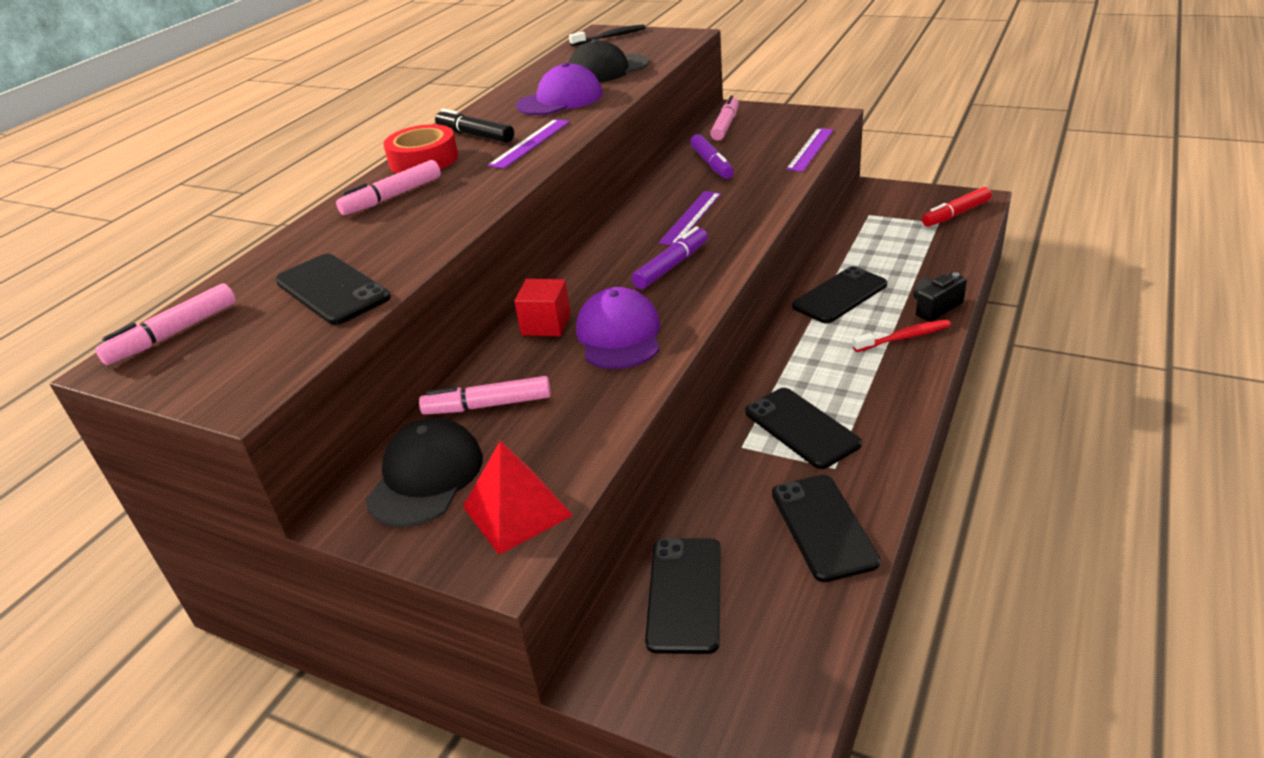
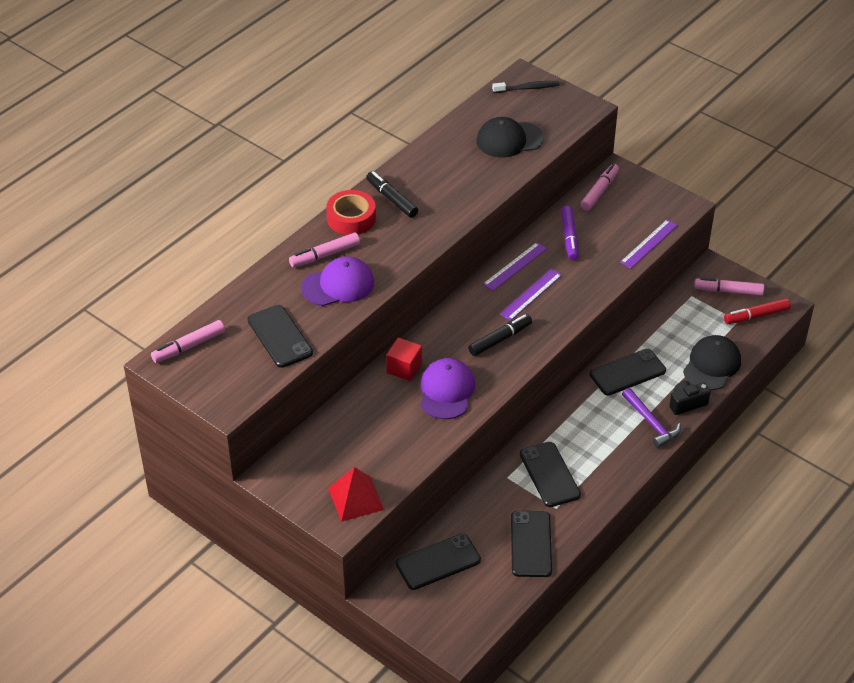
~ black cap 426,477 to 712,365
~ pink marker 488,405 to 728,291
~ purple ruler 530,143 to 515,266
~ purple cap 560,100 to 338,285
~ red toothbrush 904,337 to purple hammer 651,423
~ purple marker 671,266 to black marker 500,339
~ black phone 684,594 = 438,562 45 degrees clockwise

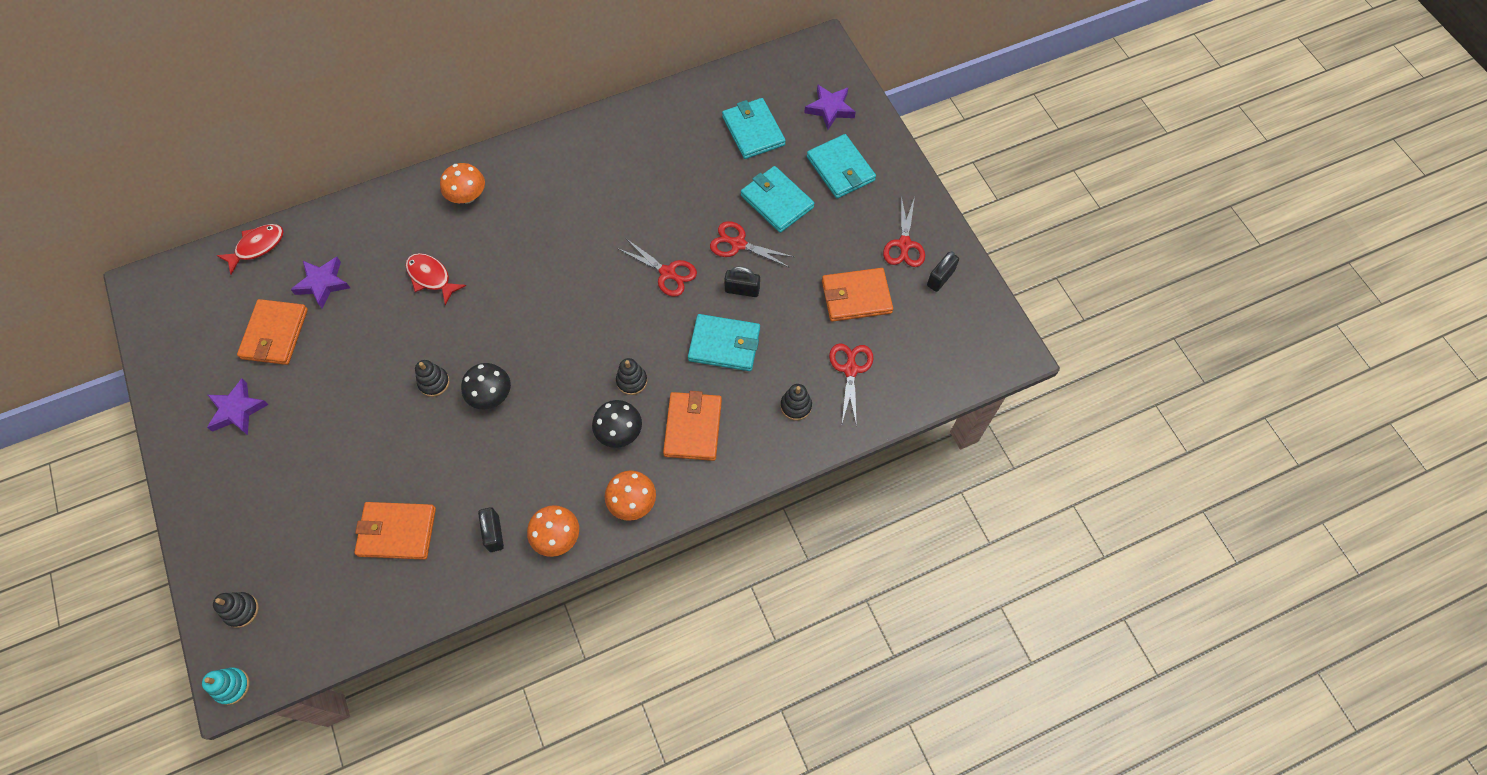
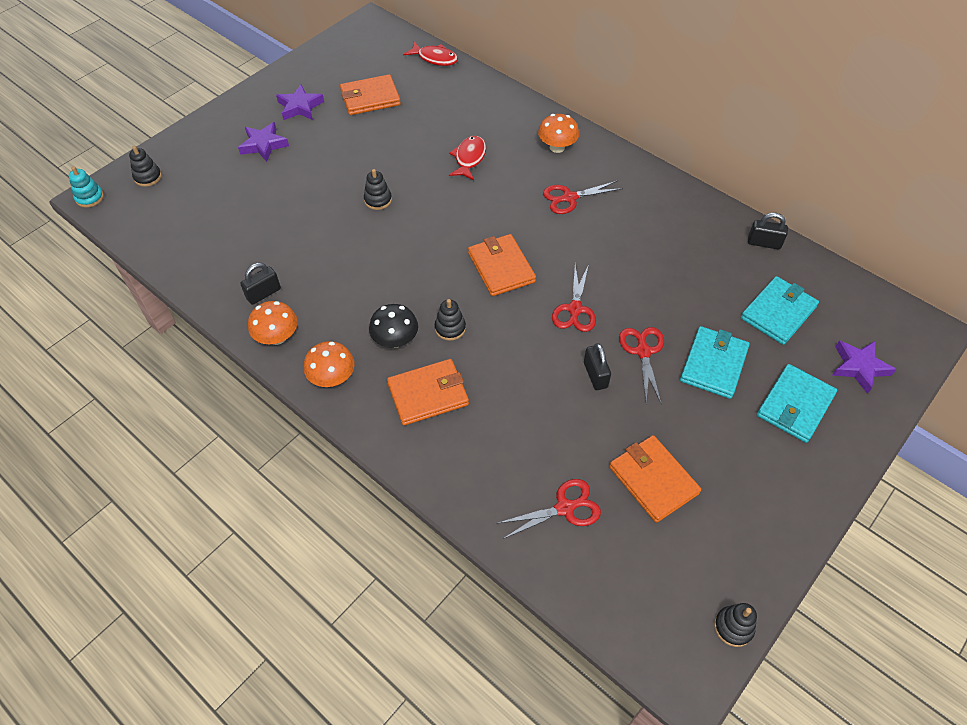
- black mushroom 491,395
- turquoise wallet 724,344
~ purple star 323,283 to 264,145
~ orange wallet 397,532 to 501,267
~ black stacking toy 796,406 to 733,627
~ red scissors 904,245 to 569,198
~ black padlock 940,278 to 764,243

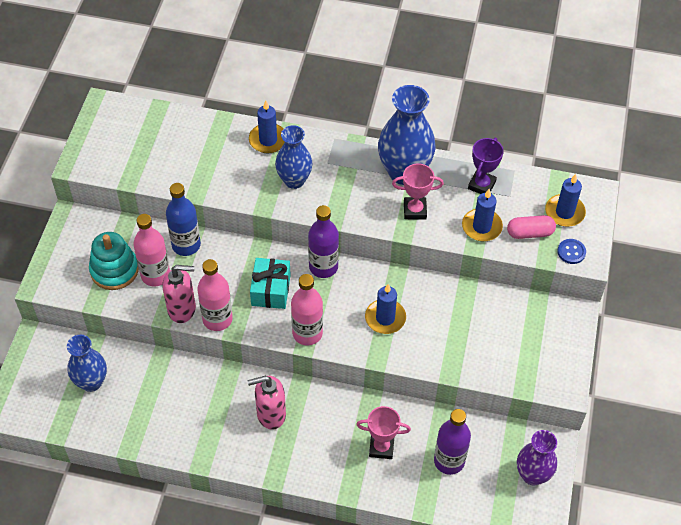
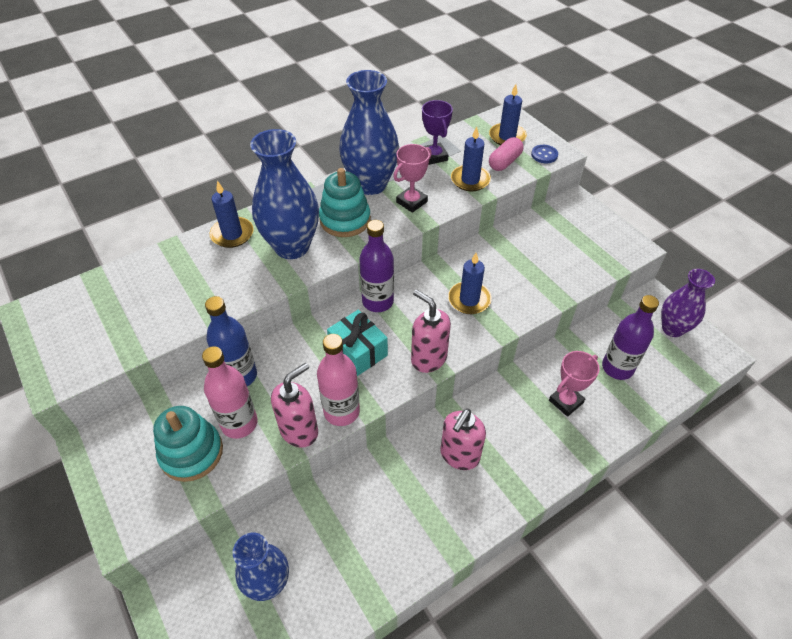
+ turquoise stacking toy 345,220
~ pink bottle 307,333 to pink soap dispenser 428,358
~ blue vase 294,180 = 292,246 x1.54

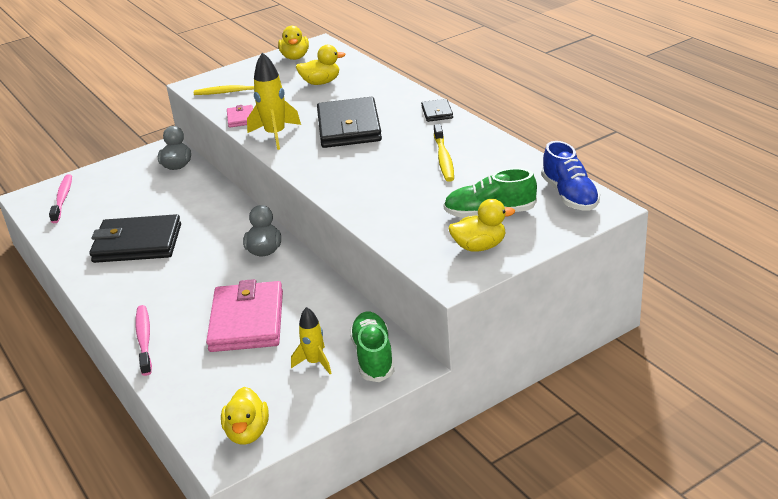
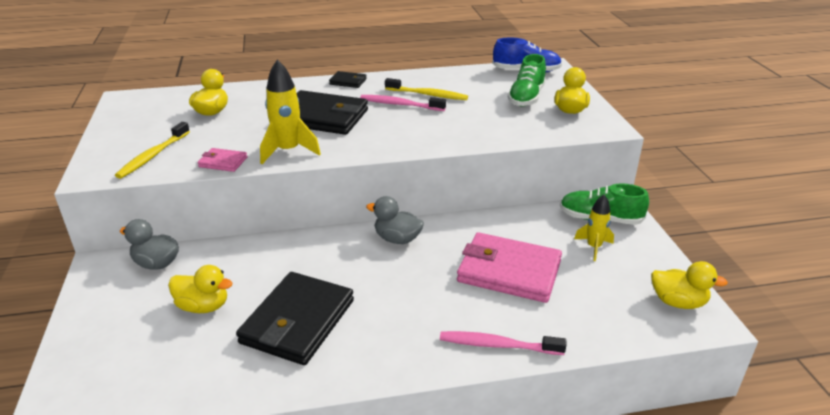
~ pink toothbrush 62,199 to 400,105
~ yellow duck 295,57 to 203,306

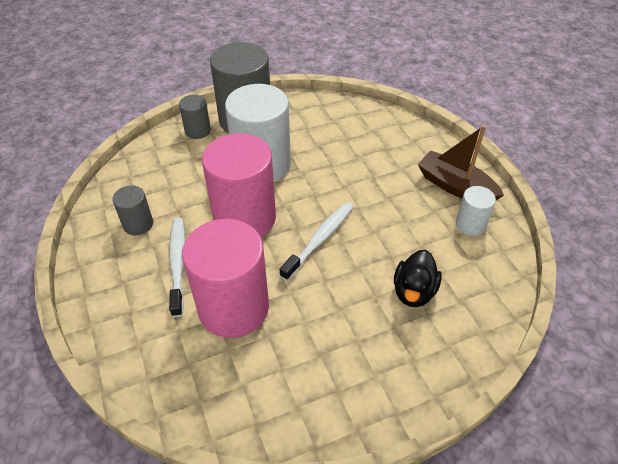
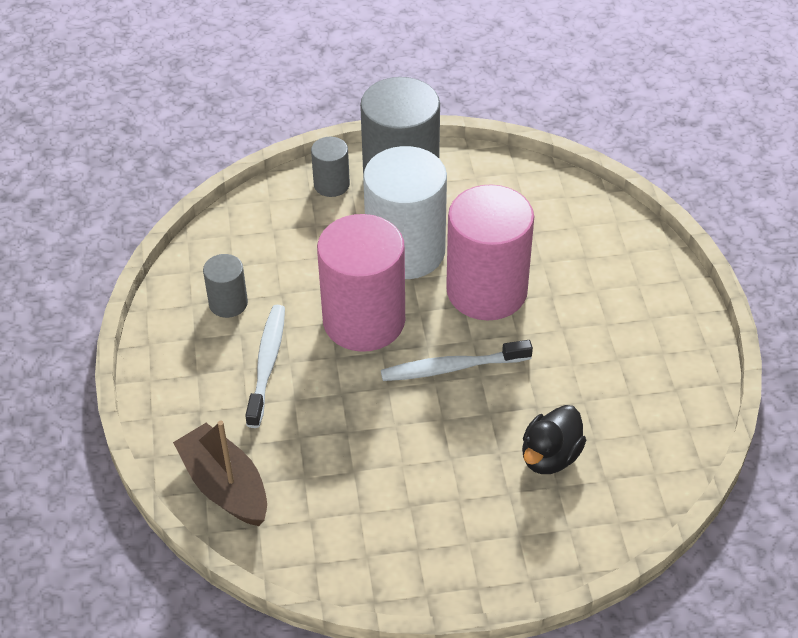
- white cylinder 470,224
~ pink cylinder 233,307 to 486,290
~ brown boat 455,186 to 225,486
~ white toothbrush 320,240 = 452,367 150 degrees counterclockwise

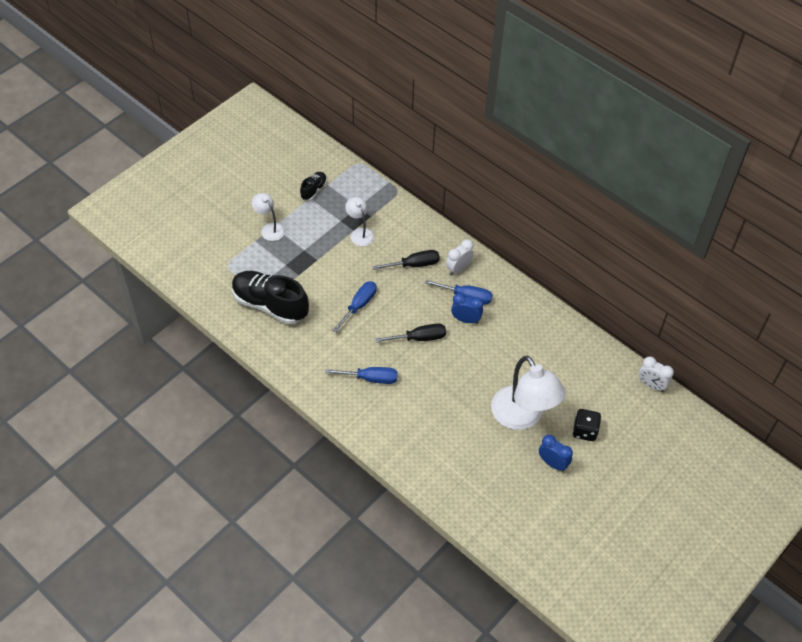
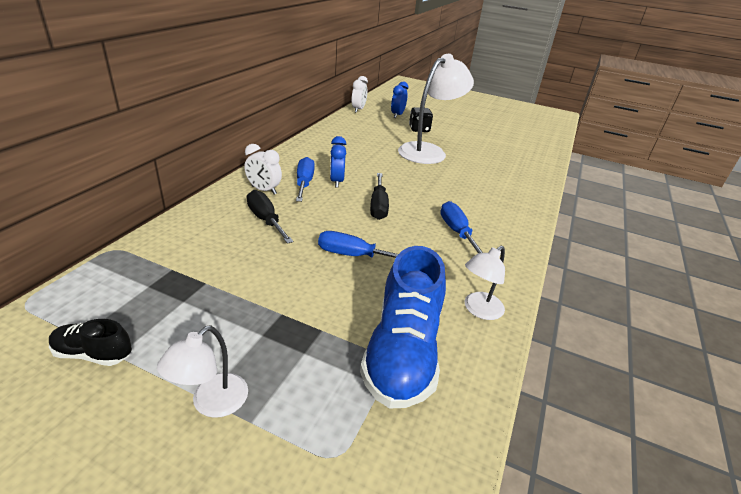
~ white lamp 360,233 to 478,310
~ blue clock 552,463 to 397,115
~ black shoe 270,305 to blue shoe 403,352
~ black screwdriver 419,338 = 378,206 150 degrees counterclockwise

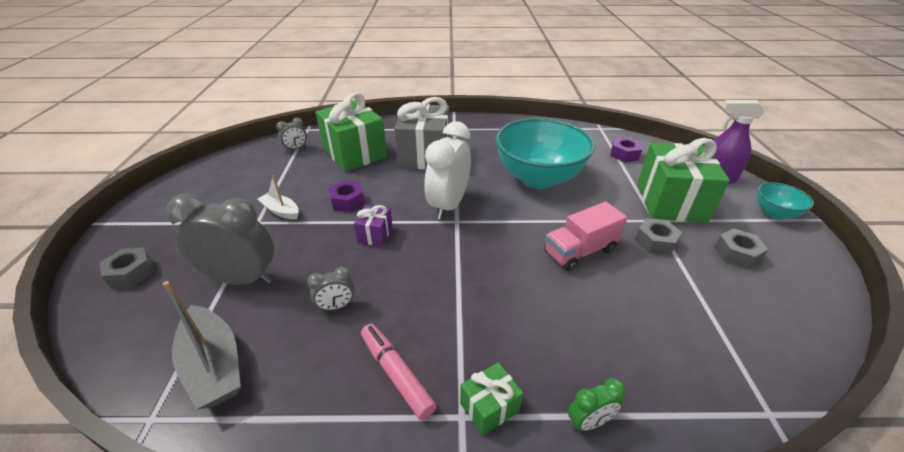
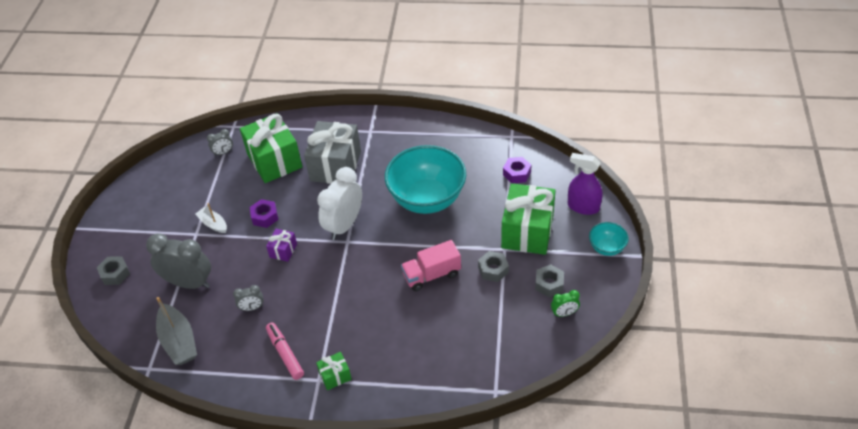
~ green clock 589,422 to 564,313

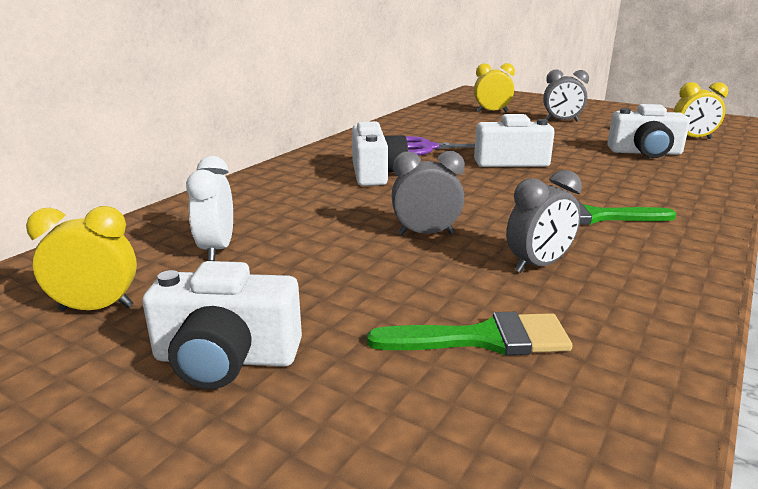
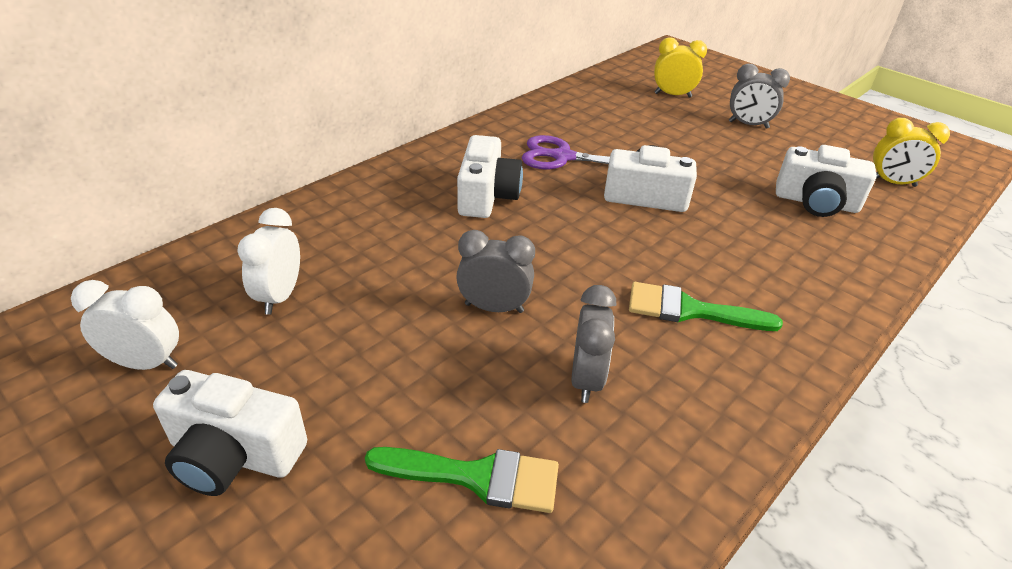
~ yellow clock 96,308 to white clock 146,363
~ grey clock 538,265 = 586,379 60 degrees counterclockwise

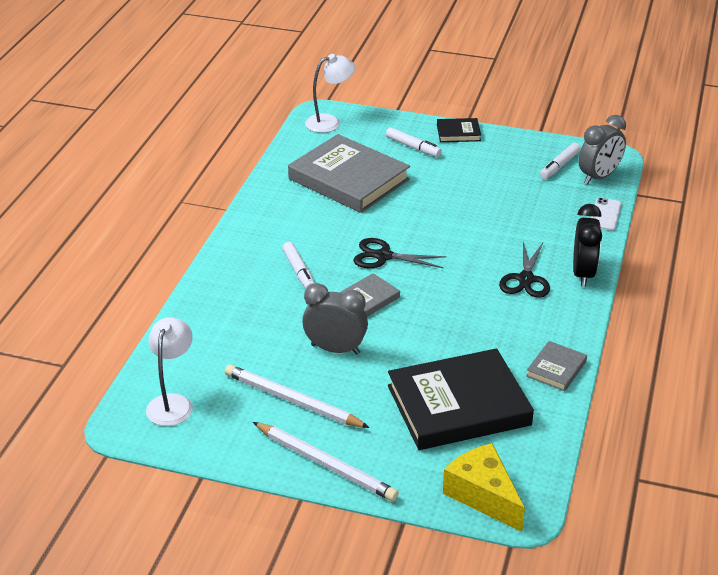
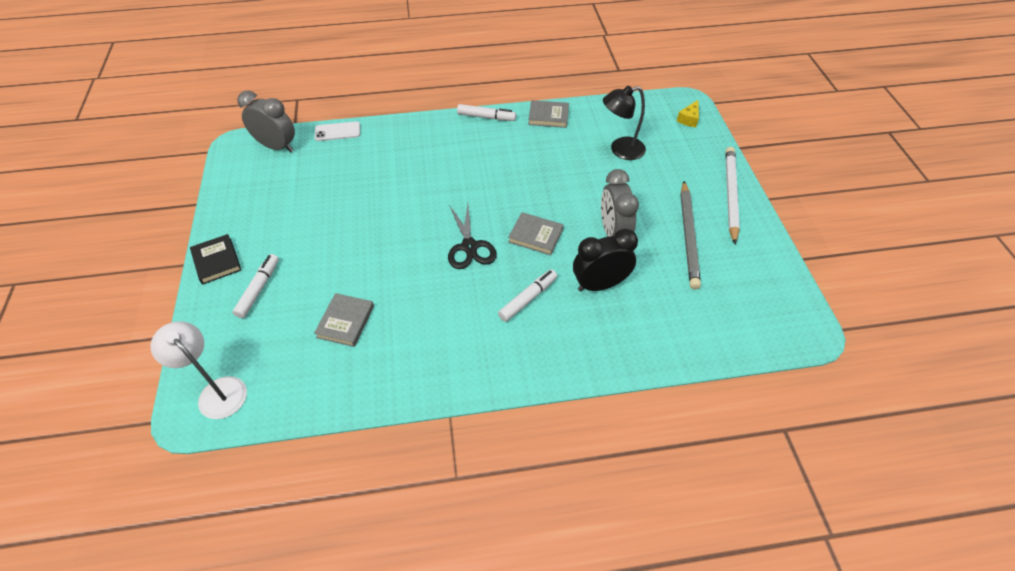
- white lamp 172,403
- black scissors 526,279
~ white marker 559,166 to 486,117
~ black clock 583,274 to 600,284
~ black book 458,405 to black lamp 620,150
~ white pencil 293,400 to grey pencil 688,236
~ grey book 349,179 = 345,322 x0.45
~ yellow cheese 483,495 = 689,119 x0.50

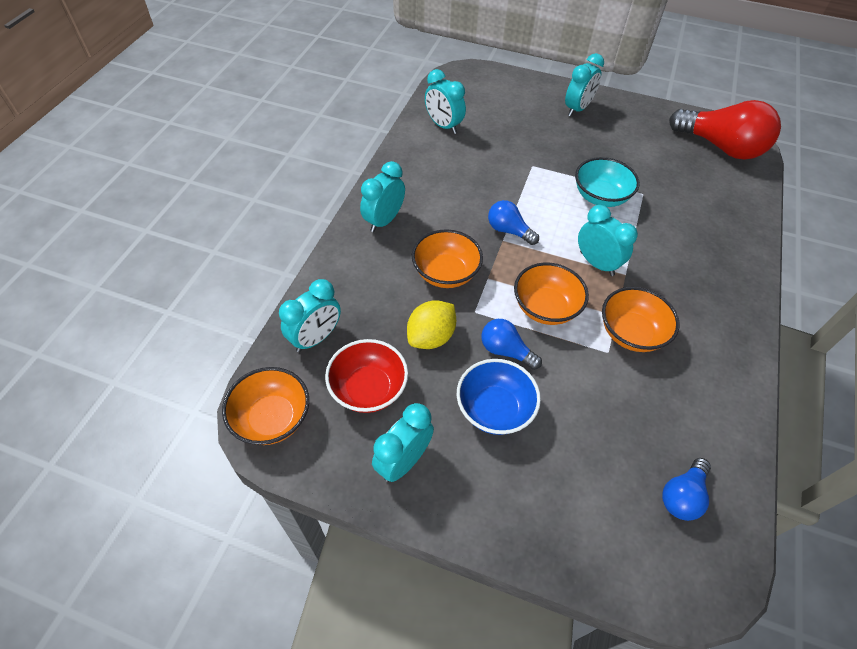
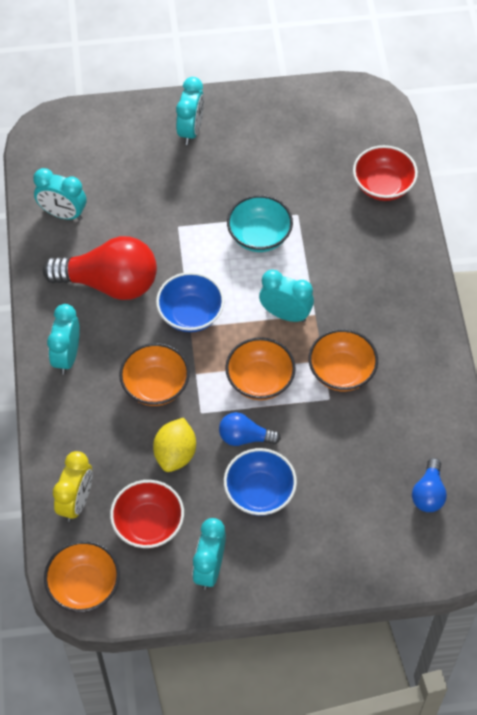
+ red bowl 383,186
~ red light bulb 720,147 to 109,283
~ blue light bulb 509,231 to blue bowl 191,314
~ turquoise clock 316,338 to yellow clock 76,502

